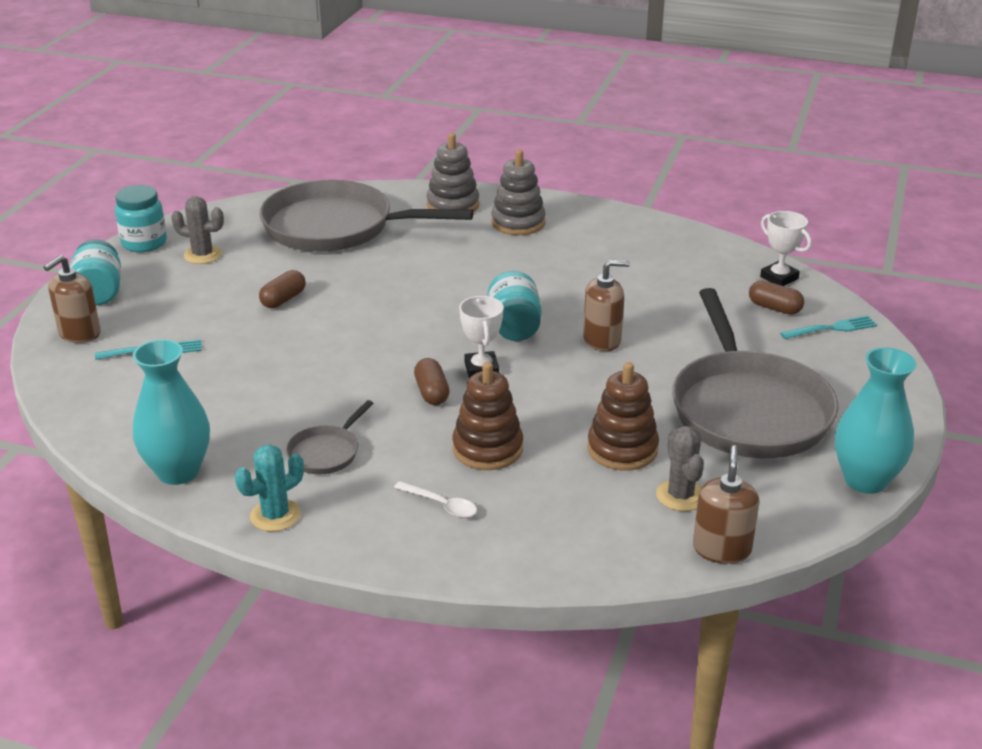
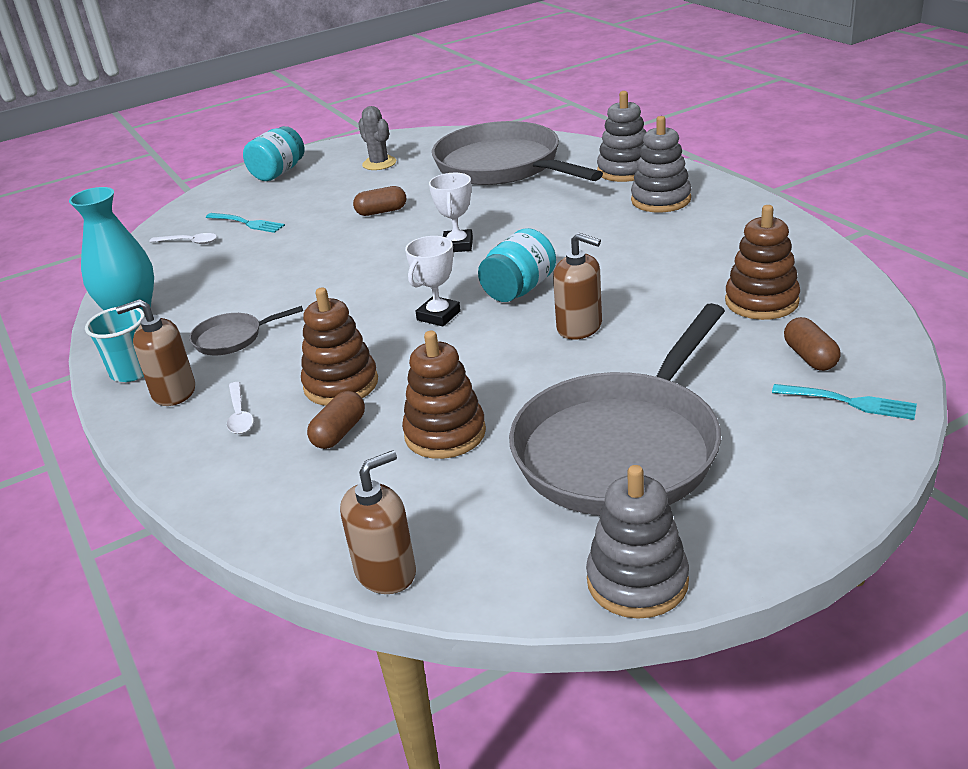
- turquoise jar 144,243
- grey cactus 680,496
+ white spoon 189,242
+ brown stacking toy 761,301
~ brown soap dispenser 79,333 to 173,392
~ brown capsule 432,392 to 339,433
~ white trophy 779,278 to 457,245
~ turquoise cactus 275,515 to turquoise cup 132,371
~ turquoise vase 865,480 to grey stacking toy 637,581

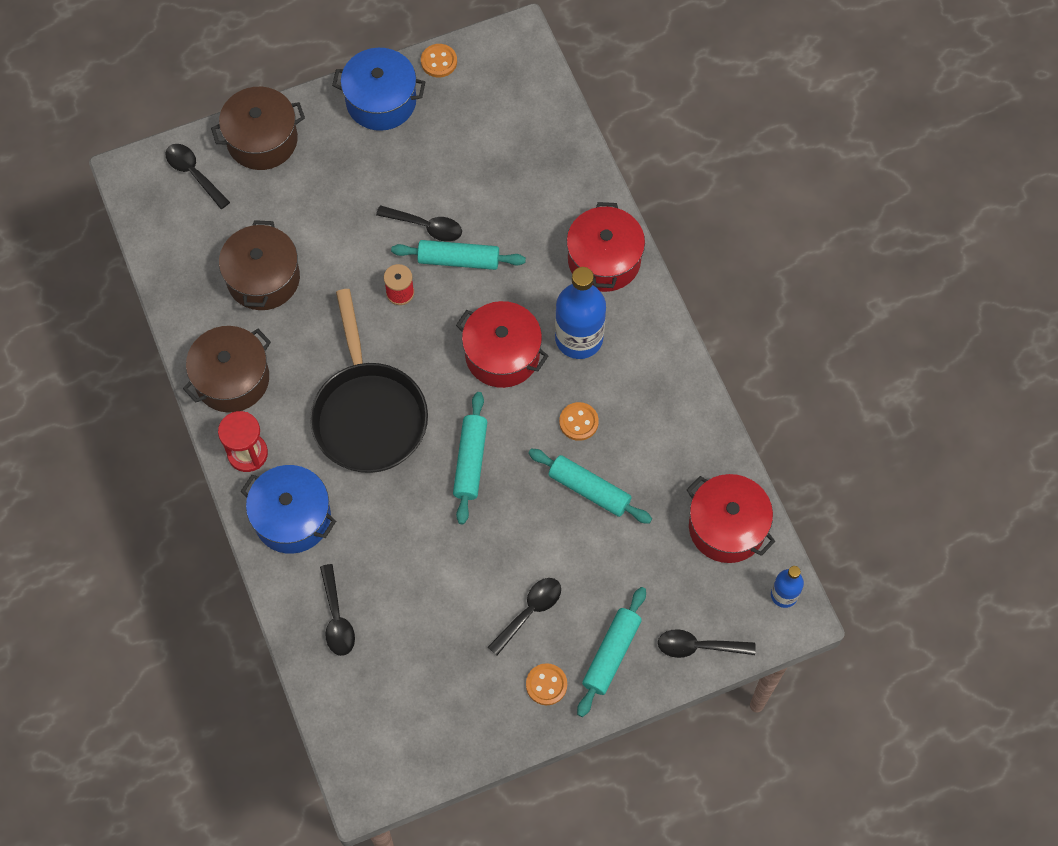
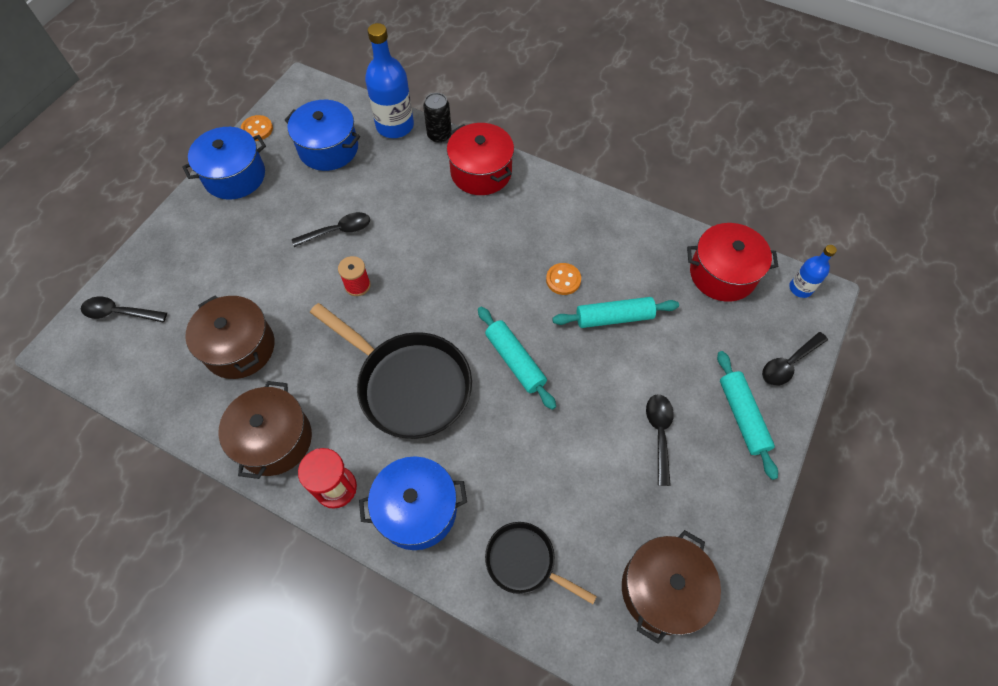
- turquoise rolling pin 458,260
- red pot 502,354
- orange button 546,685
+ blue pot 328,148
+ black can 439,135
~ brown pot 262,140 to 662,589
~ blue bottle 579,338 to 395,126
~ black spoon 337,618 to black pan 524,561

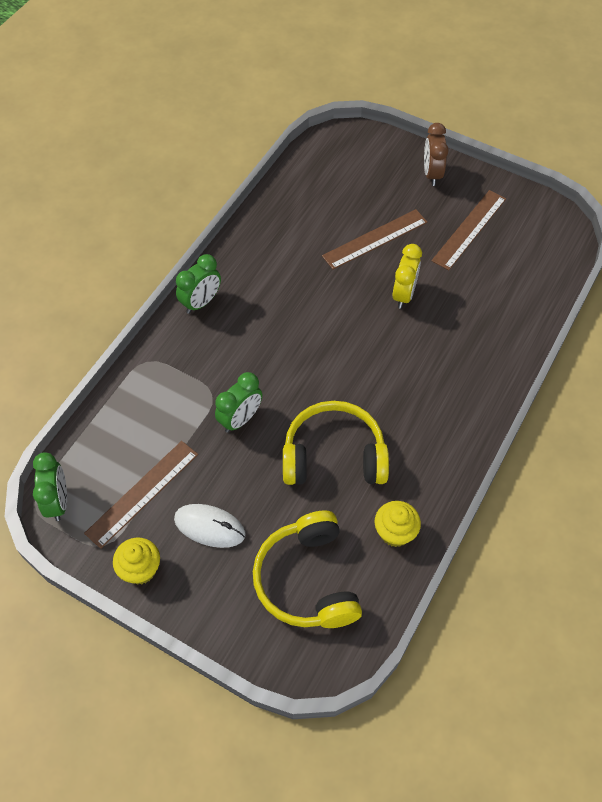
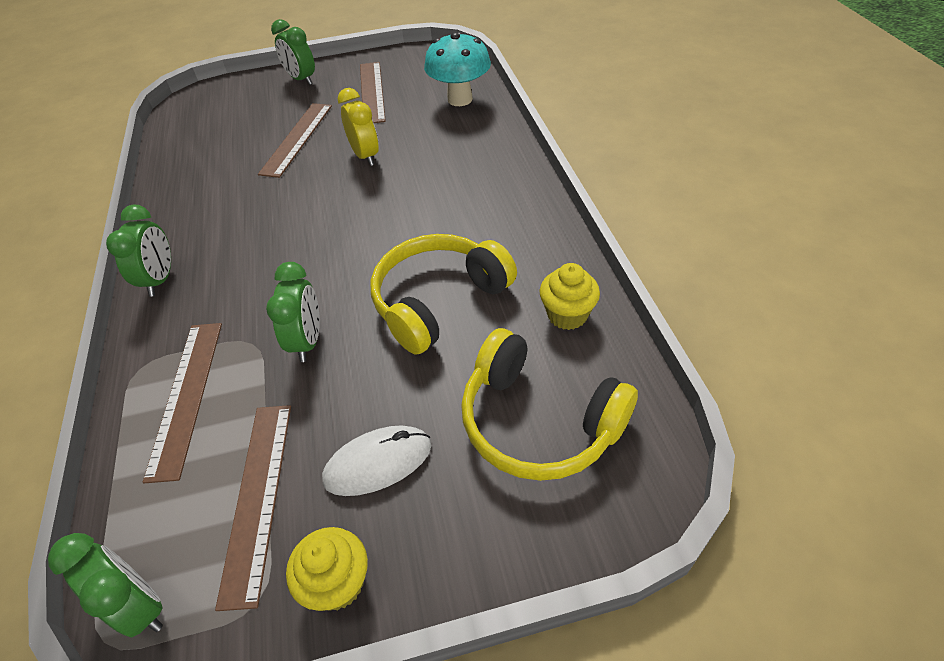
+ brown ruler 186,396
+ turquoise mushroom 460,99
~ brown clock 432,174 to green clock 301,79

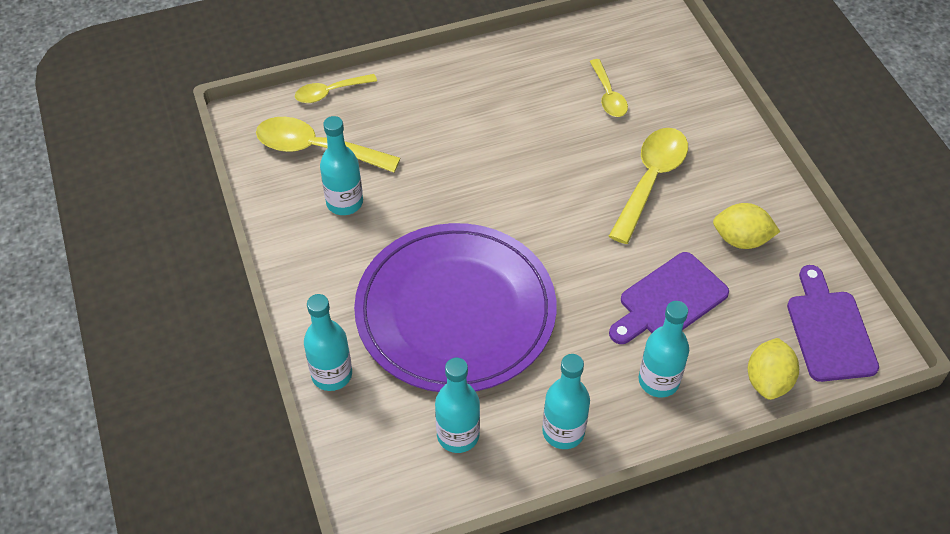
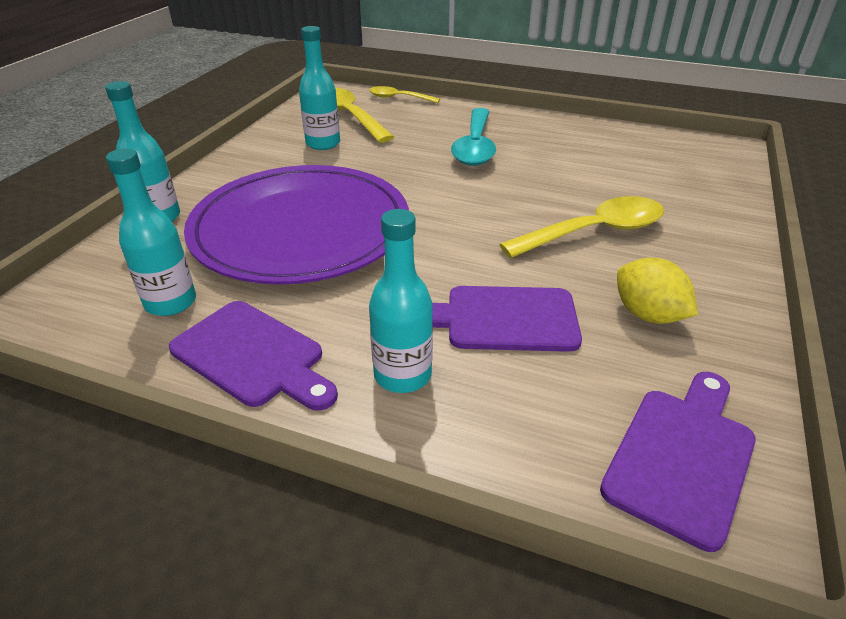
- yellow spoon 608,95
- yellow lemon 768,381
+ turquoise spoon 475,146
~ turquoise bottle 563,431 to purple cutting board 253,356

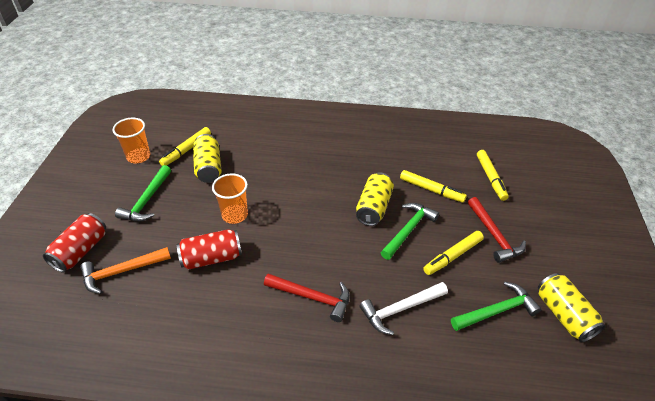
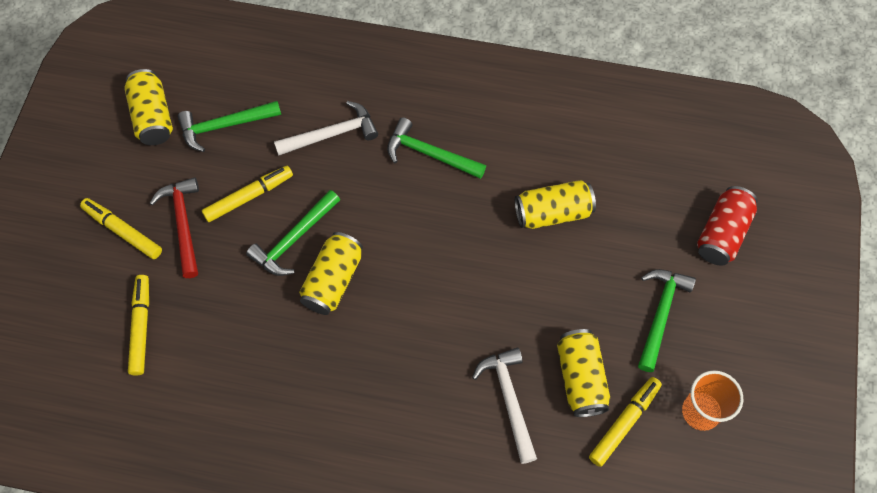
- orange hammer 121,272
- orange cup 235,215
+ white hammer 509,399
~ yellow marker 431,190 to 123,231
~ red can 211,258 to yellow can 553,213
~ red hammer 312,298 to green hammer 429,154

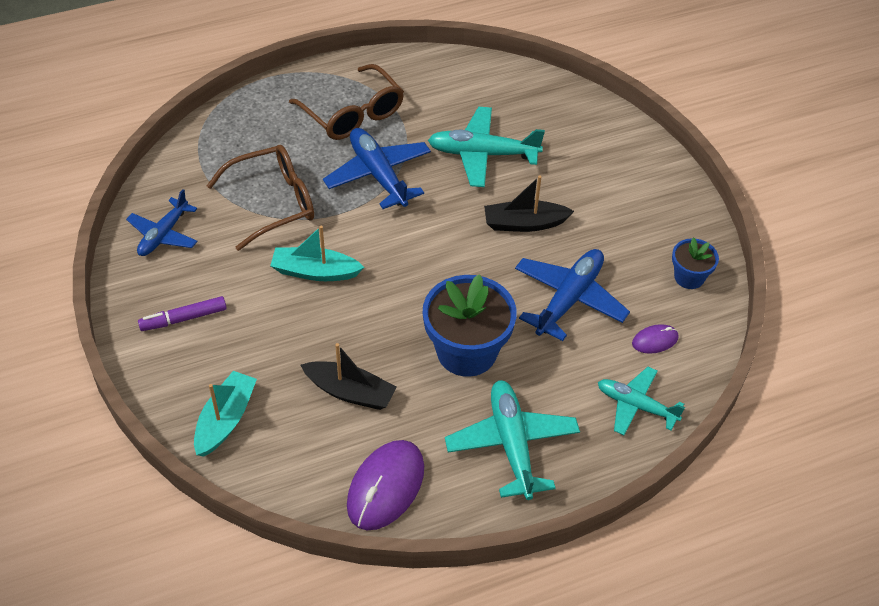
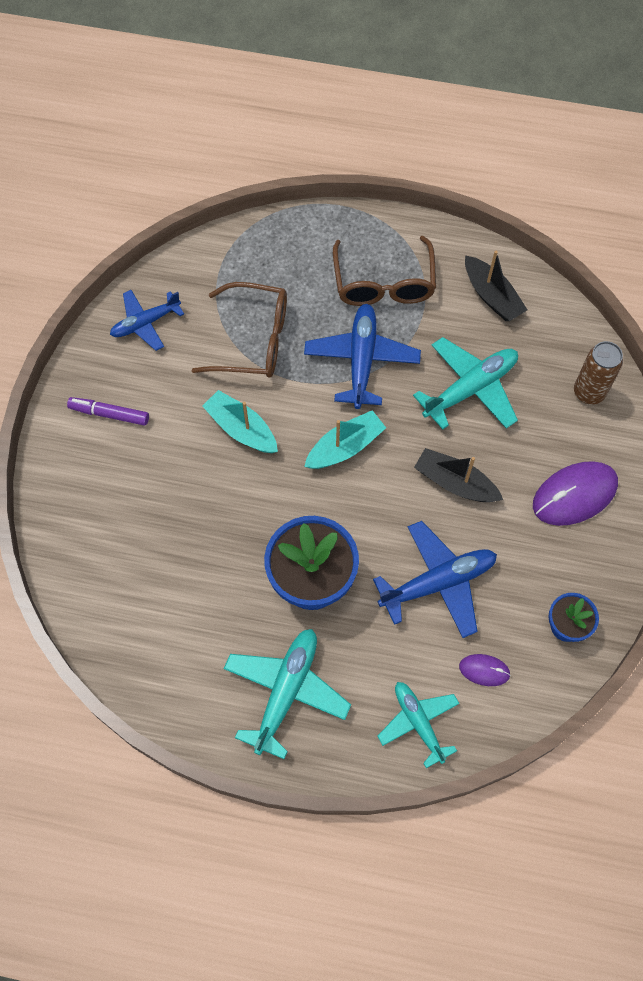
+ brown can 589,392
~ turquoise boat 225,420 to 345,447
~ black boat 350,392 to 491,296
~ purple mouse 385,486 to 574,495
~ turquoise plane 482,154 = 470,389 105 degrees clockwise

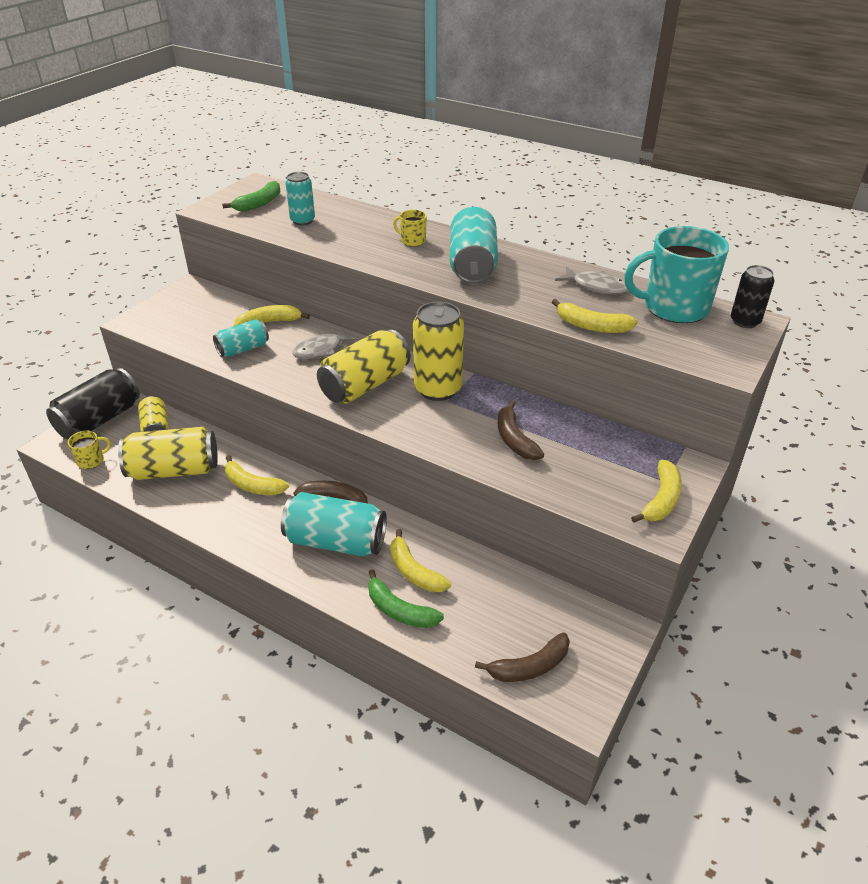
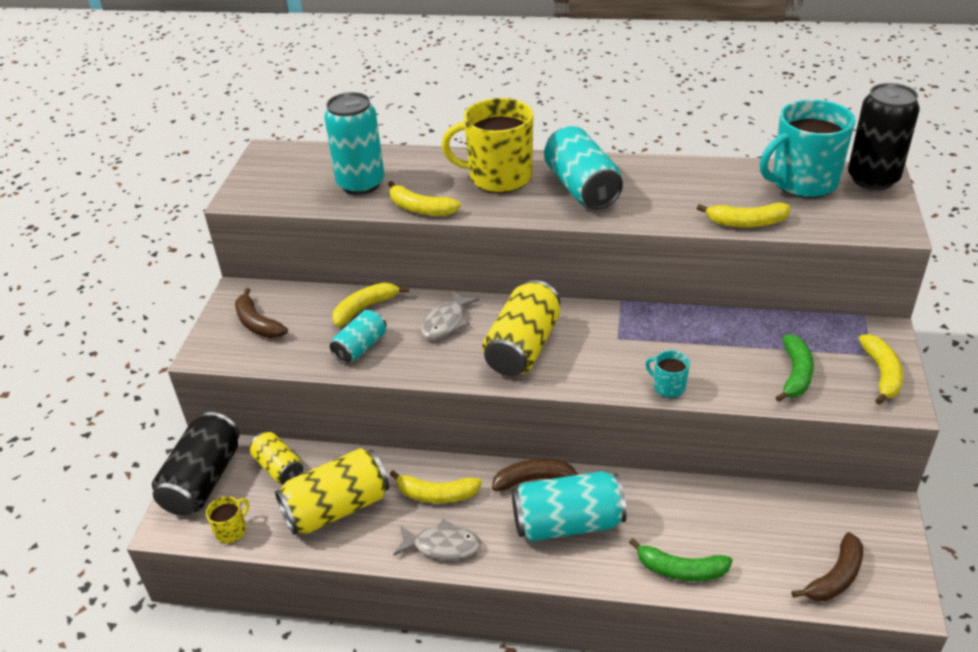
- yellow can 438,389
+ turquoise mug 668,387
~ green banana 259,204 to 795,374
~ yellow banana 414,571 to 420,209
~ brown banana 514,439 to 257,324
~ grey fish 596,286 to 442,546
~ turquoise can 302,221 = 361,184 x1.69
~ yellow mug 412,241 = 498,177 x2.28
~ black can 745,321 = 872,179 x1.69

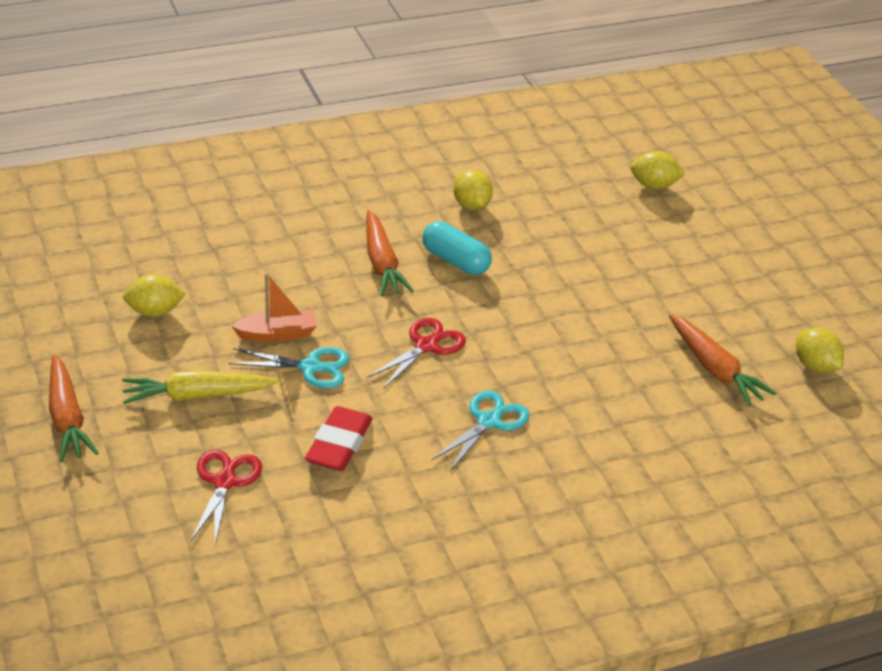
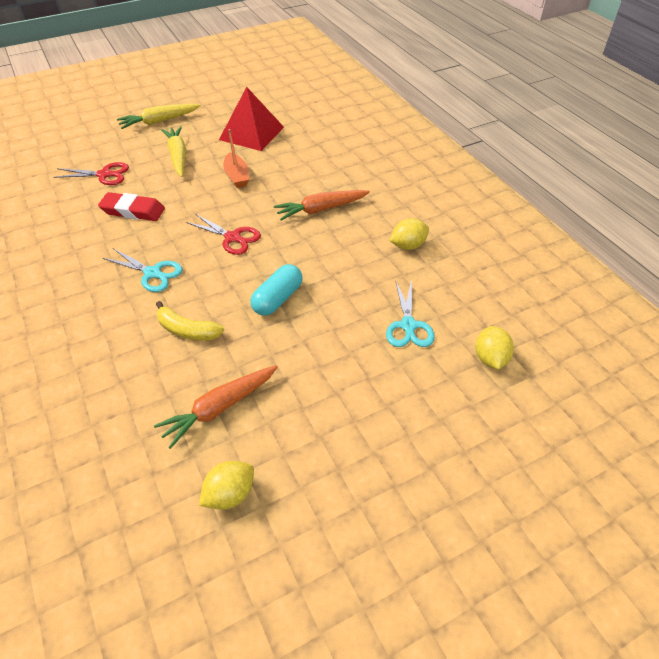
+ yellow banana 187,330
~ turquoise scissors 310,367 to 408,325
~ turquoise capsule 455,261 to 277,299
~ yellow lemon 154,312 to red pyramid 251,133
~ orange carrot 67,418 to yellow carrot 159,121

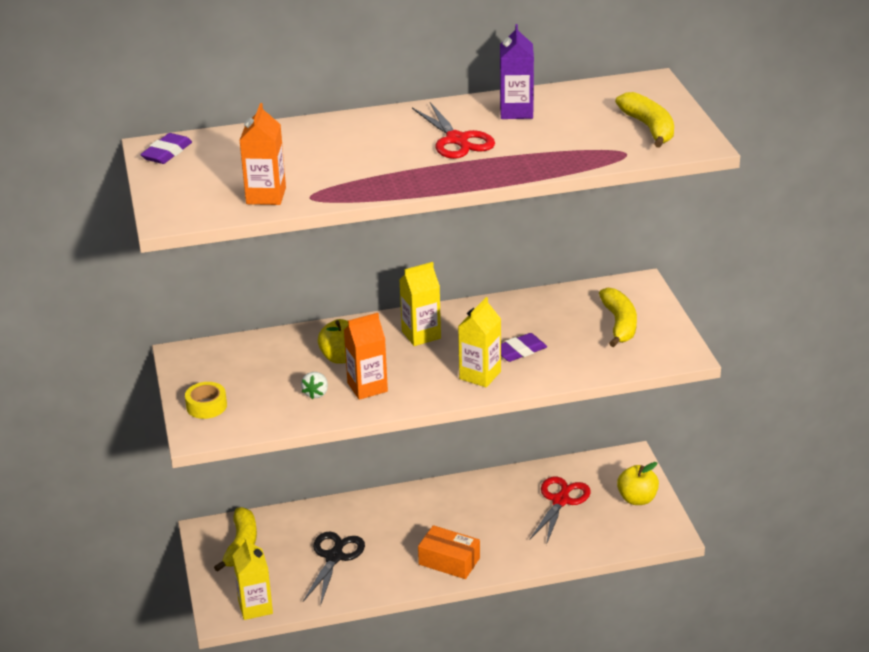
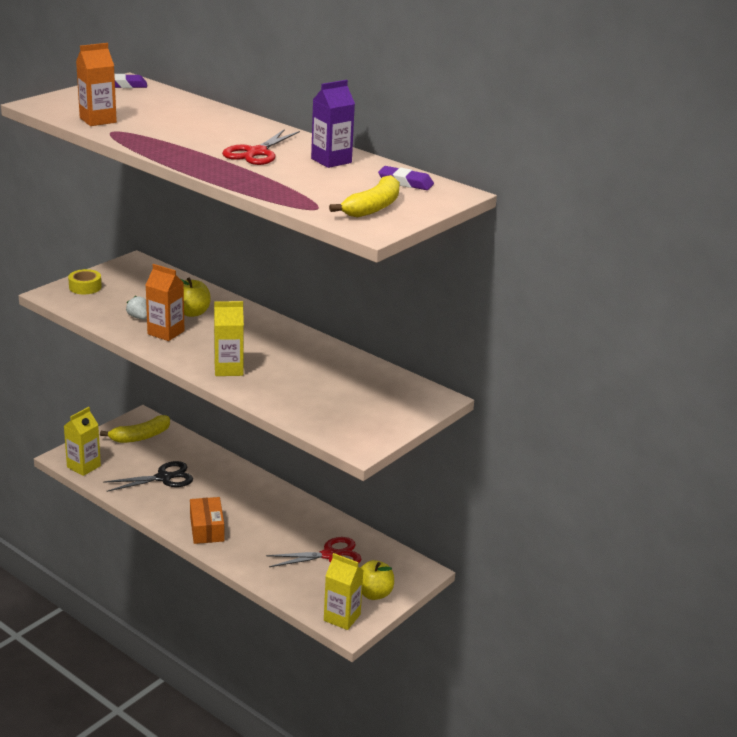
- yellow banana 619,324
~ yellow carton 421,335 to 342,617
~ purple eraser 520,351 to 405,182
~ white strawberry 316,393 = 138,317 75 degrees clockwise

